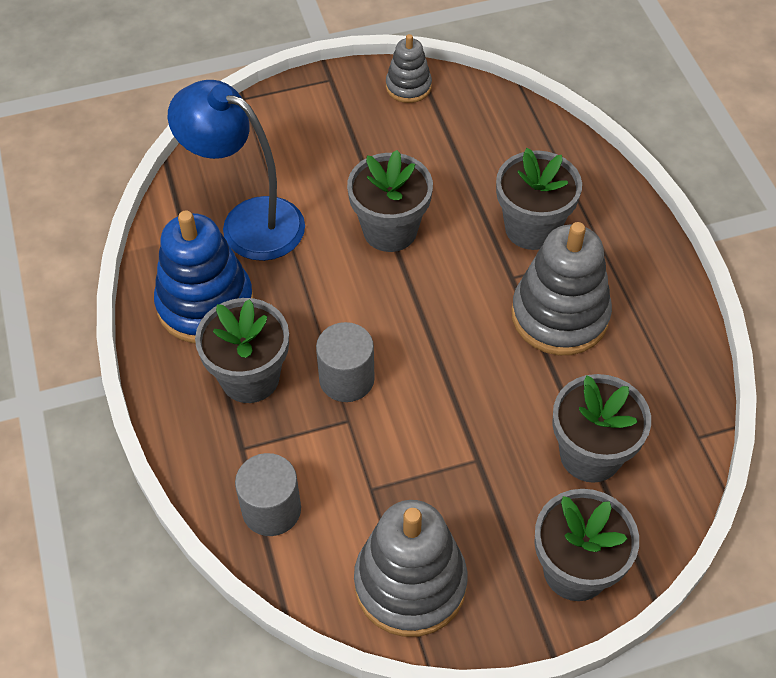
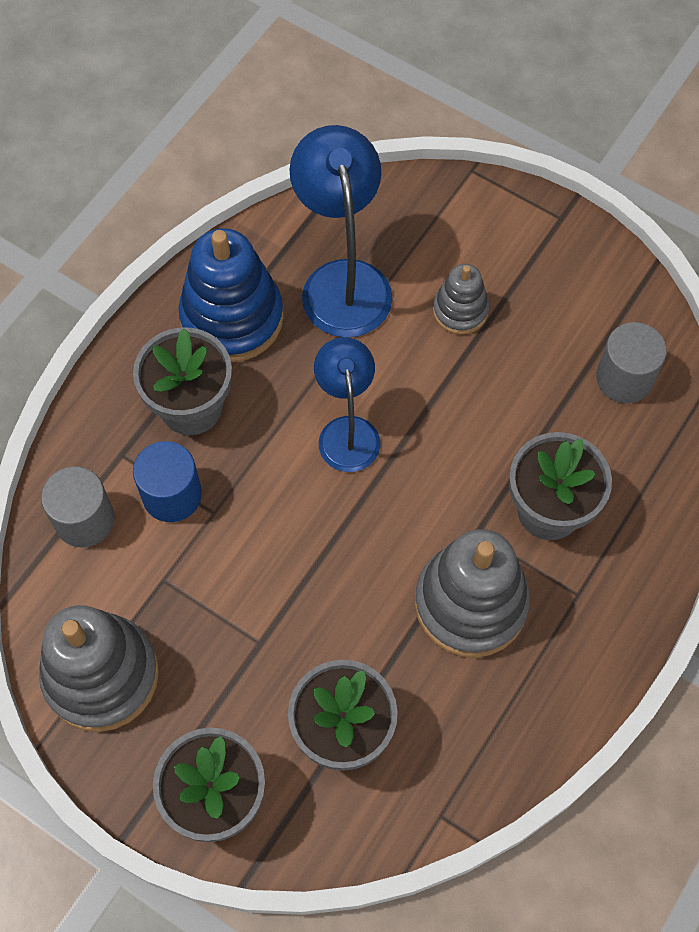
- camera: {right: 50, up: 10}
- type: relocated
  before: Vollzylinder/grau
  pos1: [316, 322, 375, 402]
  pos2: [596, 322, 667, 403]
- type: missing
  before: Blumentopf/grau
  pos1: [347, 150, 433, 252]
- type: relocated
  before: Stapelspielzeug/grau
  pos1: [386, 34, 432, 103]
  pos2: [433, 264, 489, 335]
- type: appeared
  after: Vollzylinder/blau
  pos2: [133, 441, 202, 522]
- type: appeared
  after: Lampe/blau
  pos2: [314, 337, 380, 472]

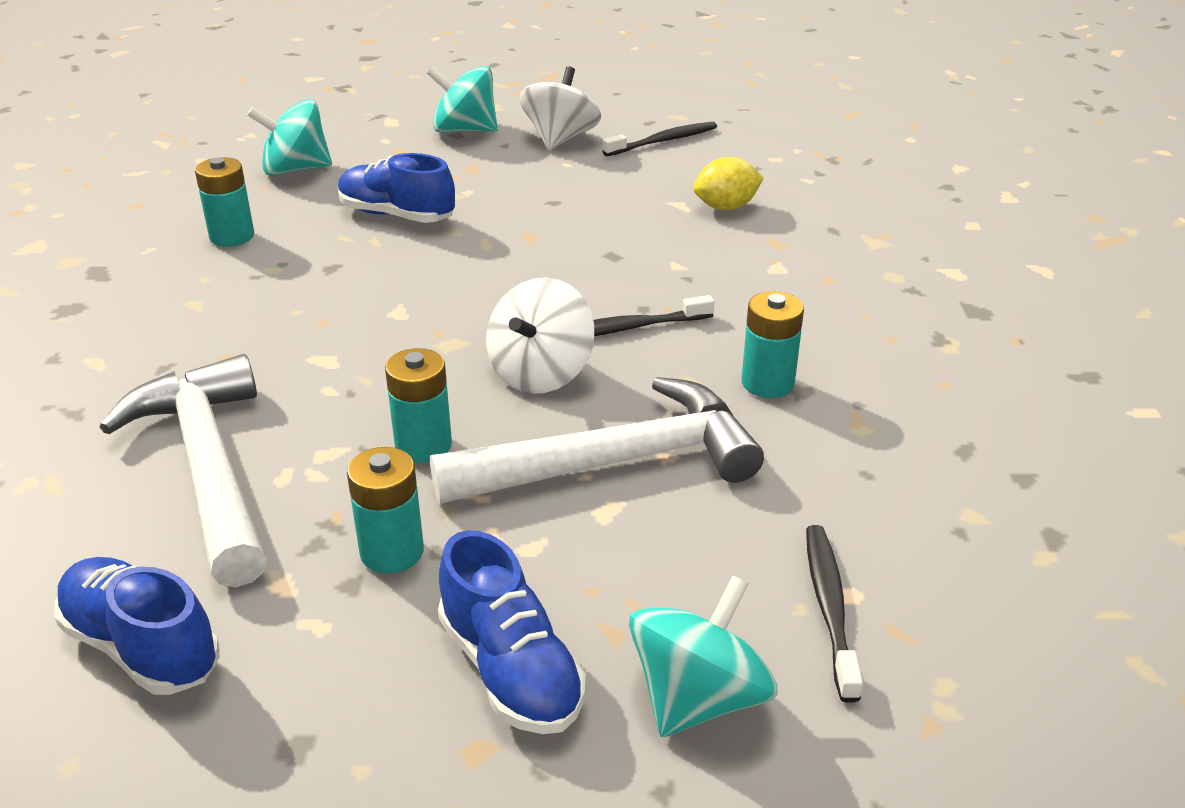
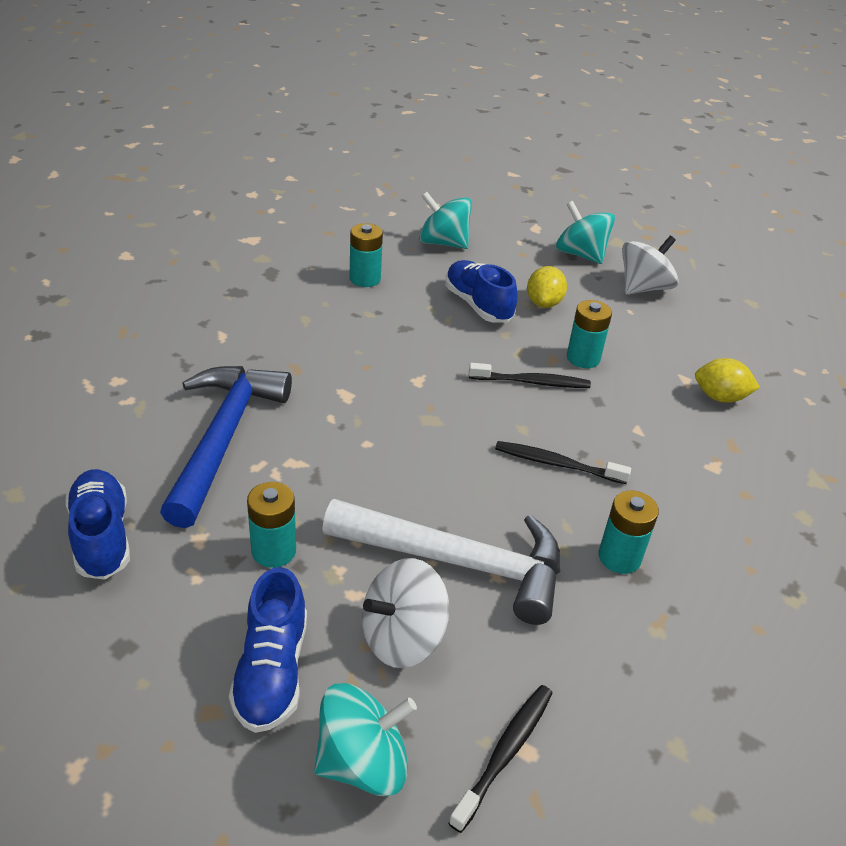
- camera: {right: 30, up: 5}
- type: colour
  before: Hammer/weiß
  after: Hammer/blau
  pos1: [100, 354, 267, 587]
  pos2: [160, 366, 292, 528]
- type: relocated
  before: Batterie/türkis
  pos1: [385, 348, 452, 462]
  pos2: [567, 300, 612, 368]
- type: relocated
  before: Kreisel/weiß
  pos1: [486, 278, 594, 394]
  pos2: [362, 558, 449, 668]
- type: relocated
  before: Zahnbürste/schwarz
  pos1: [602, 122, 717, 156]
  pos2: [469, 363, 591, 388]
- type: appeared
  after: Zitrone/gelb
  pos2: [527, 266, 567, 308]

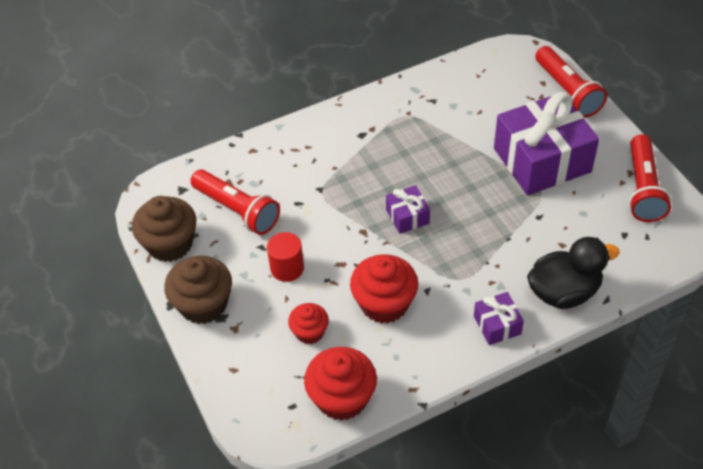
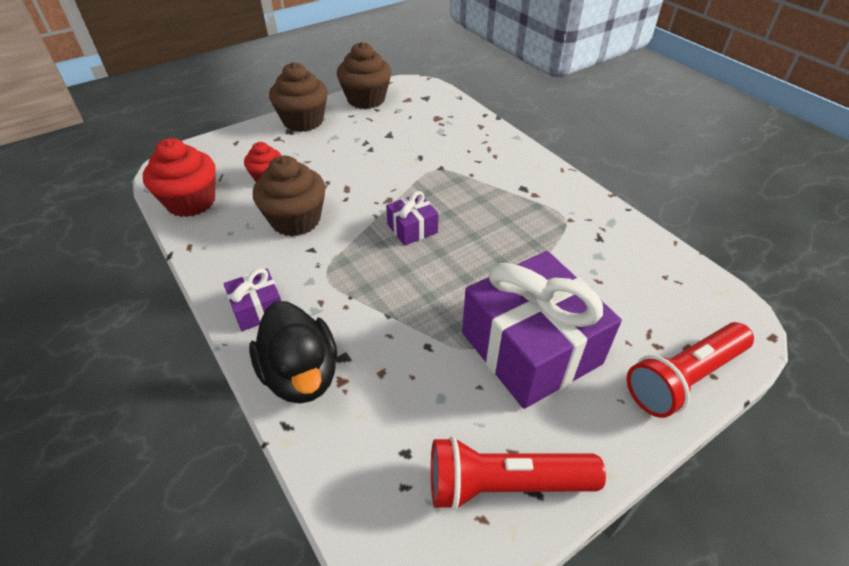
- camera: {right: 80, up: -5}
- type: missing
  before: Taschenlampe/rot
  pos1: [190, 169, 280, 235]
- type: missing
  before: Vollzylinder/rot
  pos1: [267, 232, 304, 282]
- type: colour
  before: Muffin/rot
  after: Muffin/braun
  pos1: [350, 254, 418, 323]
  pos2: [253, 156, 326, 236]

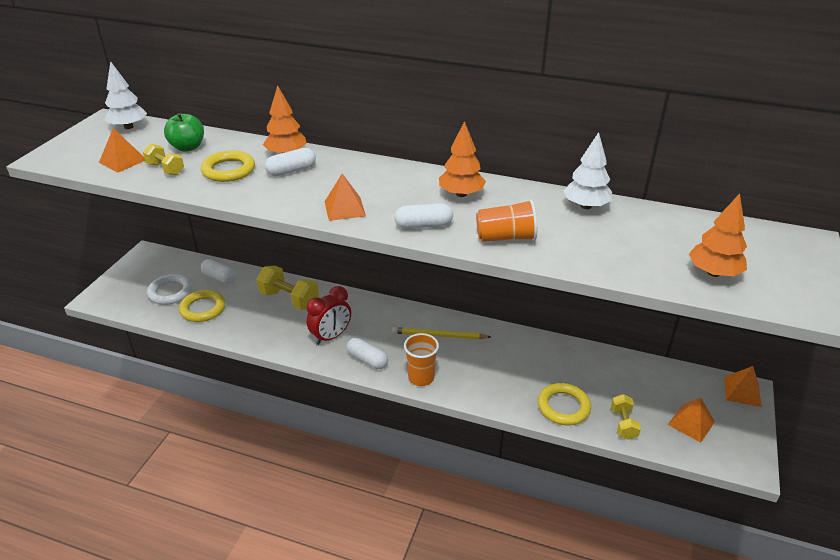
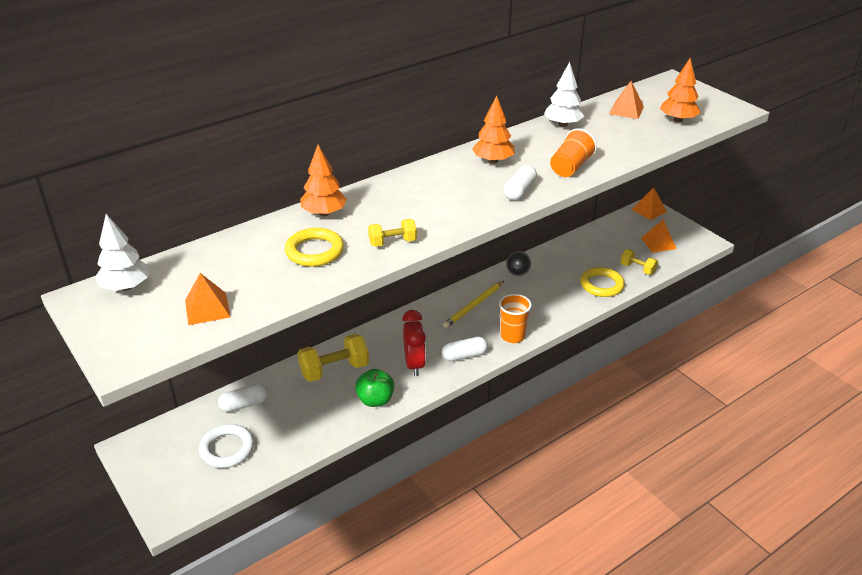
- camera: {right: -55, up: 0}
- type: relocated
  before: Hantel/gelb
  pos1: [143, 144, 184, 175]
  pos2: [368, 219, 417, 247]
- type: relocated
  before: Apfel/grün
  pos1: [164, 113, 204, 152]
  pos2: [355, 369, 394, 407]
- type: missing
  before: Ring/gelb
  pos1: [179, 290, 225, 322]
- type: missing
  before: Kapsel/weiß
  pos1: [265, 148, 316, 176]
- type: relocated
  before: Pyramide/orange
  pos1: [324, 174, 366, 221]
  pos2: [609, 81, 644, 119]
- type: appeared
  after: Kreisel/schwarz
  pos2: [506, 251, 531, 276]

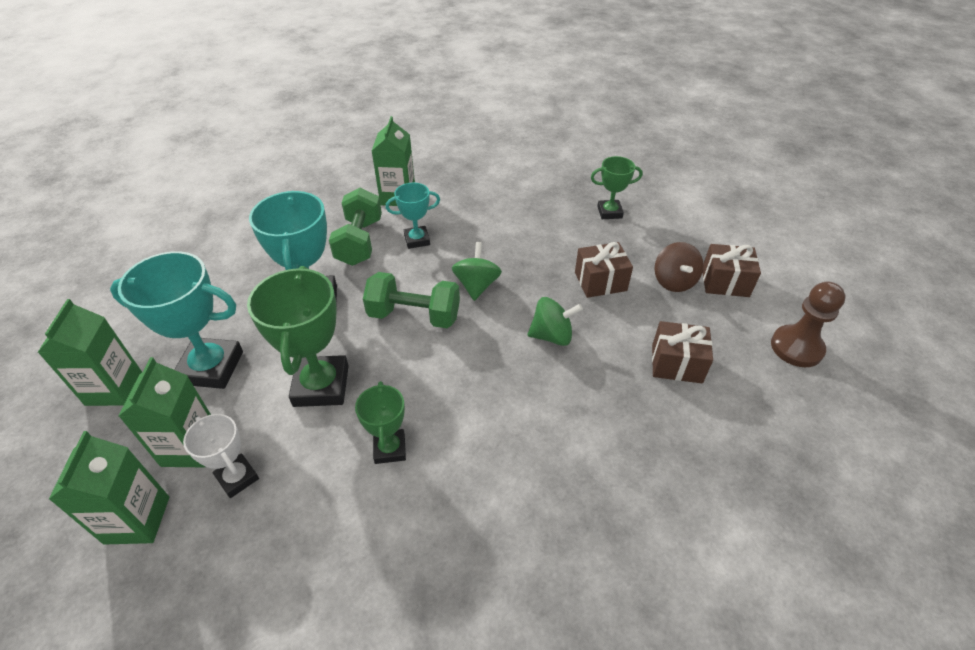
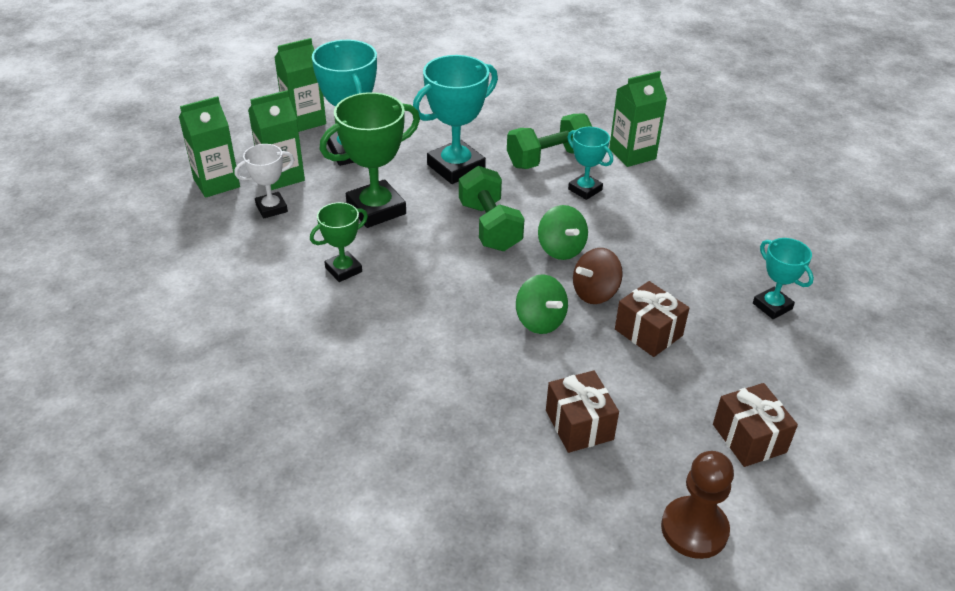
- camera: {right: 60, up: -5}
- type: spun
  before: Pokal/weiß
  pos1: [183, 414, 259, 498]
  pos2: [234, 144, 294, 219]
  turn: 45
- type: spun
  before: Kreisel/grün
  pos1: [452, 242, 502, 301]
  pos2: [538, 205, 588, 260]
  turn: 90
- type: colour
  before: Pokal/grün
  after: Pokal/türkis
  pos1: [591, 156, 643, 219]
  pos2: [753, 238, 814, 319]
- type: relocated
  before: Kreisel/braun
  pos1: [654, 242, 704, 292]
  pos2: [573, 248, 623, 304]

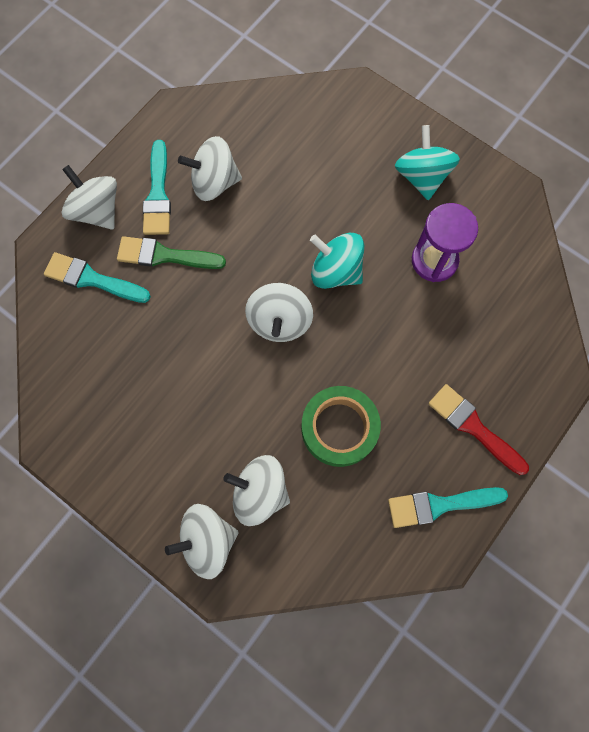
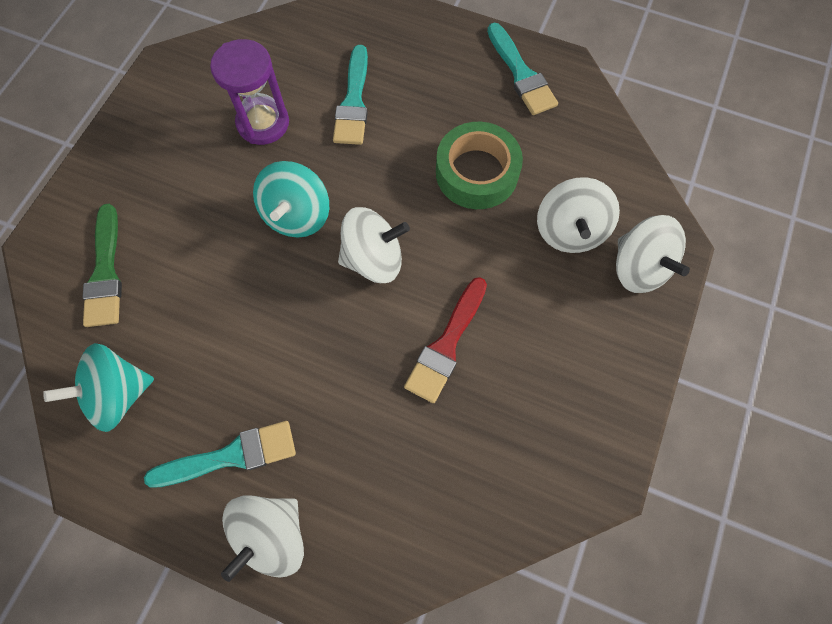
- camera: {right: -105, up: -5}
- type: relocated
  before: Pinsel/türkis
  pos1: [44, 252, 151, 303]
  pos2: [333, 45, 368, 145]
- type: relocated
  before: Pinsel/grün
  pos1: [117, 236, 226, 269]
  pos2: [82, 204, 122, 327]
- type: missing
  before: Kreisel/weiß
  pos1: [178, 136, 242, 201]
- type: relocated
  before: Kreisel/türkis
  pos1: [395, 125, 460, 200]
  pos2: [43, 343, 154, 432]
- type: relocated
  before: Pinsel/rot
  pos1: [428, 384, 529, 475]
  pos2: [404, 277, 487, 403]

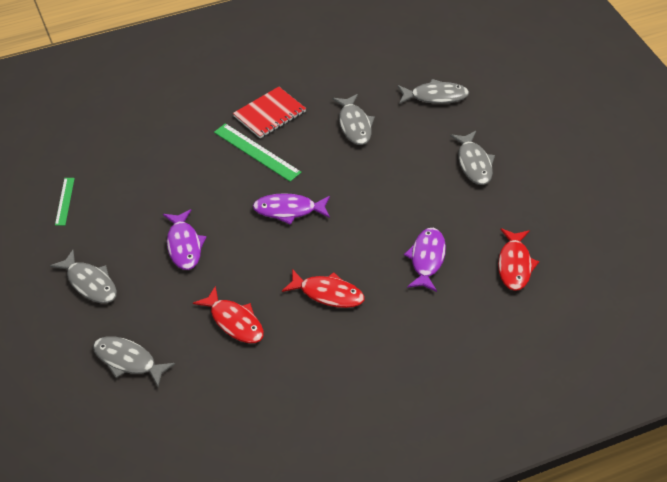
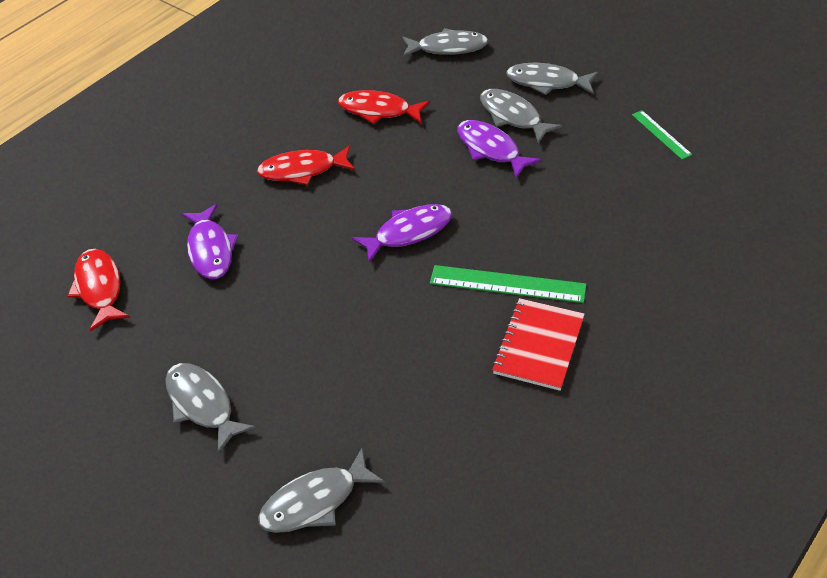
- camera: {right: 155, up: 0}
- type: relocated
  before: Fisch/grau
  pos1: [332, 94, 375, 145]
  pos2: [480, 89, 563, 144]

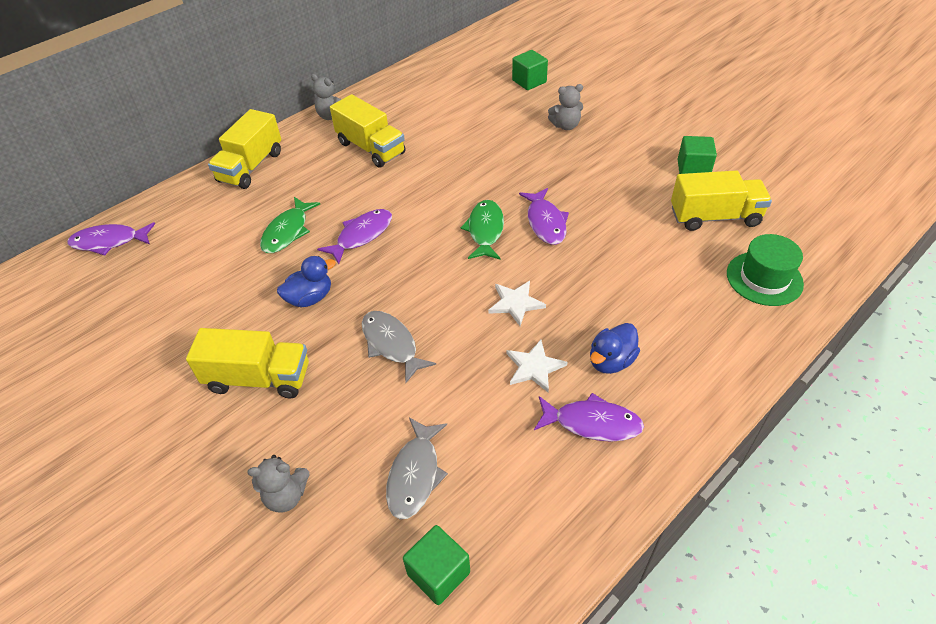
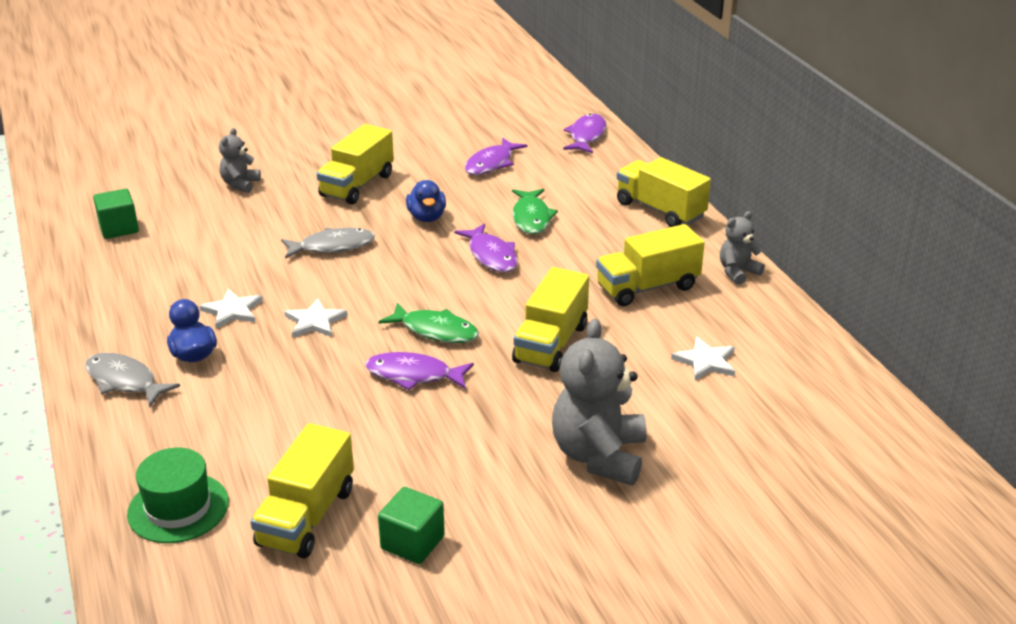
- camera: {right: 110, up: -15}
- type: spun
  before: Fisch/grün
  pos1: [260, 197, 320, 253]
  pos2: [512, 189, 558, 234]
  turn: -135
- type: relocated
  before: Fisch/grau
  pos1: [386, 418, 448, 519]
  pos2: [85, 353, 180, 407]
- type: missing
  before: Kubus/grün
  pos1: [512, 50, 548, 90]
- type: relocated
  before: Fisch/lila
  pos1: [534, 393, 644, 442]
  pos2: [465, 137, 528, 175]
- type: size
  before: Teddybär/grau
  pos1: [548, 84, 583, 130]
  pos2: [552, 319, 647, 486]
  scale: 1.87
- type: appeared
  after: Lastwagen/gelb
  pos2: [512, 267, 589, 372]
- type: appeared
  after: Stern/weiß
  pos2: [671, 337, 735, 380]

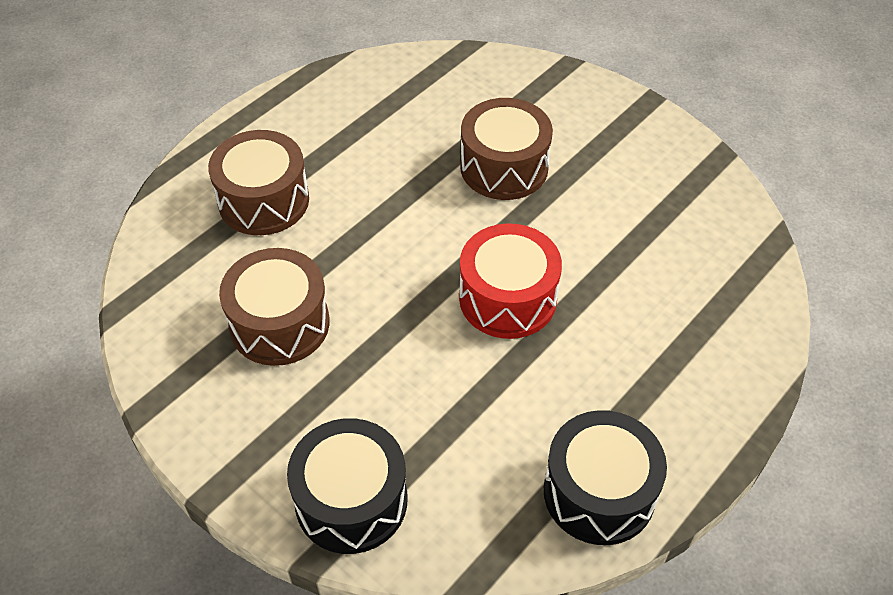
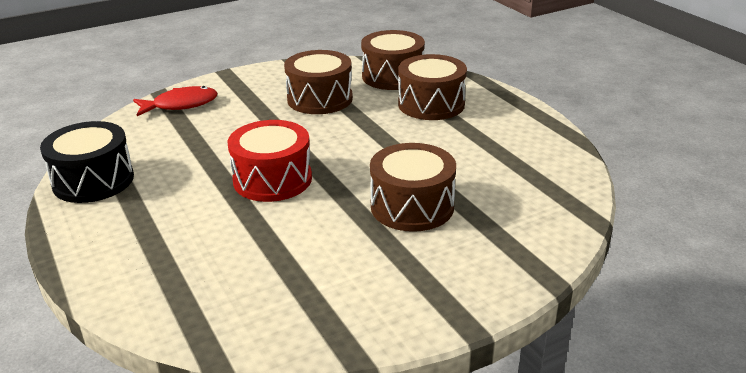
- camera: {right: 110, up: -20}
- type: exchanged
  before: Trommel/schwarz
  after: Fisch/rot
  pos1: [287, 418, 408, 554]
  pos2: [133, 86, 217, 116]
- type: appeared
  after: Trommel/braun
  pos2: [361, 30, 425, 90]

